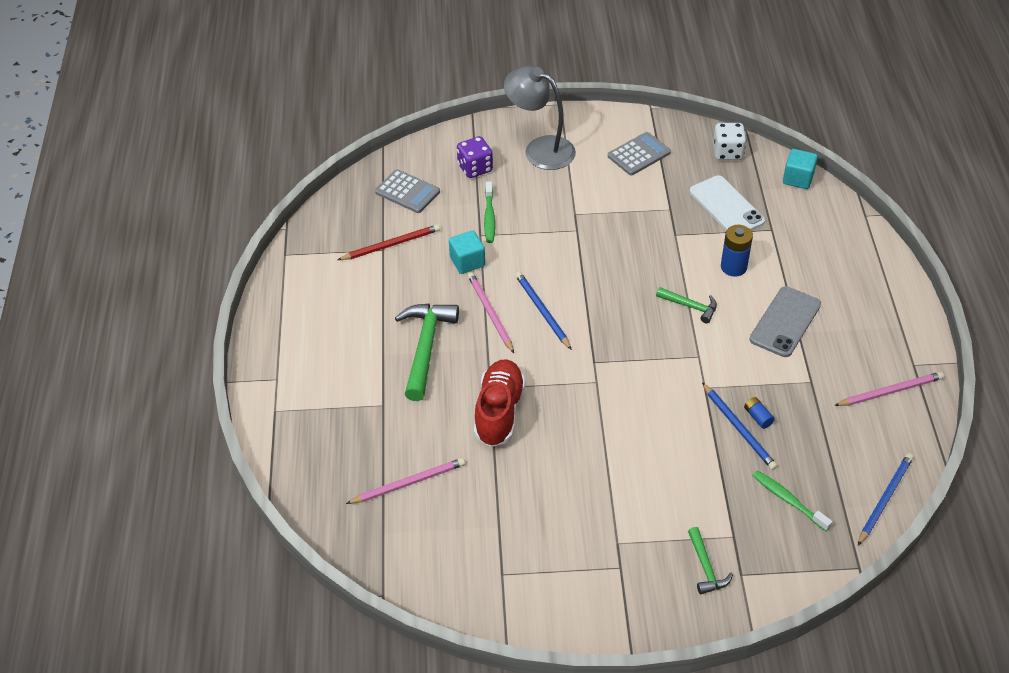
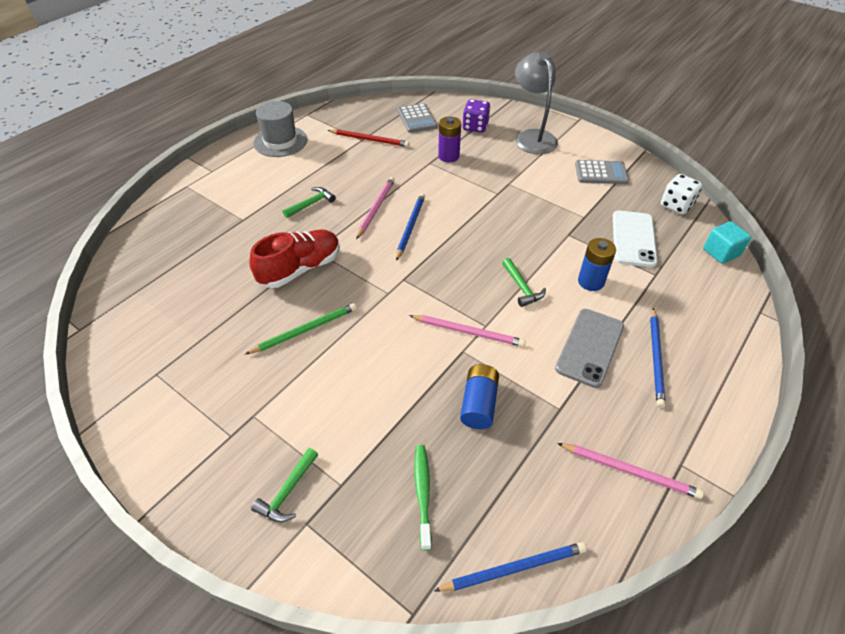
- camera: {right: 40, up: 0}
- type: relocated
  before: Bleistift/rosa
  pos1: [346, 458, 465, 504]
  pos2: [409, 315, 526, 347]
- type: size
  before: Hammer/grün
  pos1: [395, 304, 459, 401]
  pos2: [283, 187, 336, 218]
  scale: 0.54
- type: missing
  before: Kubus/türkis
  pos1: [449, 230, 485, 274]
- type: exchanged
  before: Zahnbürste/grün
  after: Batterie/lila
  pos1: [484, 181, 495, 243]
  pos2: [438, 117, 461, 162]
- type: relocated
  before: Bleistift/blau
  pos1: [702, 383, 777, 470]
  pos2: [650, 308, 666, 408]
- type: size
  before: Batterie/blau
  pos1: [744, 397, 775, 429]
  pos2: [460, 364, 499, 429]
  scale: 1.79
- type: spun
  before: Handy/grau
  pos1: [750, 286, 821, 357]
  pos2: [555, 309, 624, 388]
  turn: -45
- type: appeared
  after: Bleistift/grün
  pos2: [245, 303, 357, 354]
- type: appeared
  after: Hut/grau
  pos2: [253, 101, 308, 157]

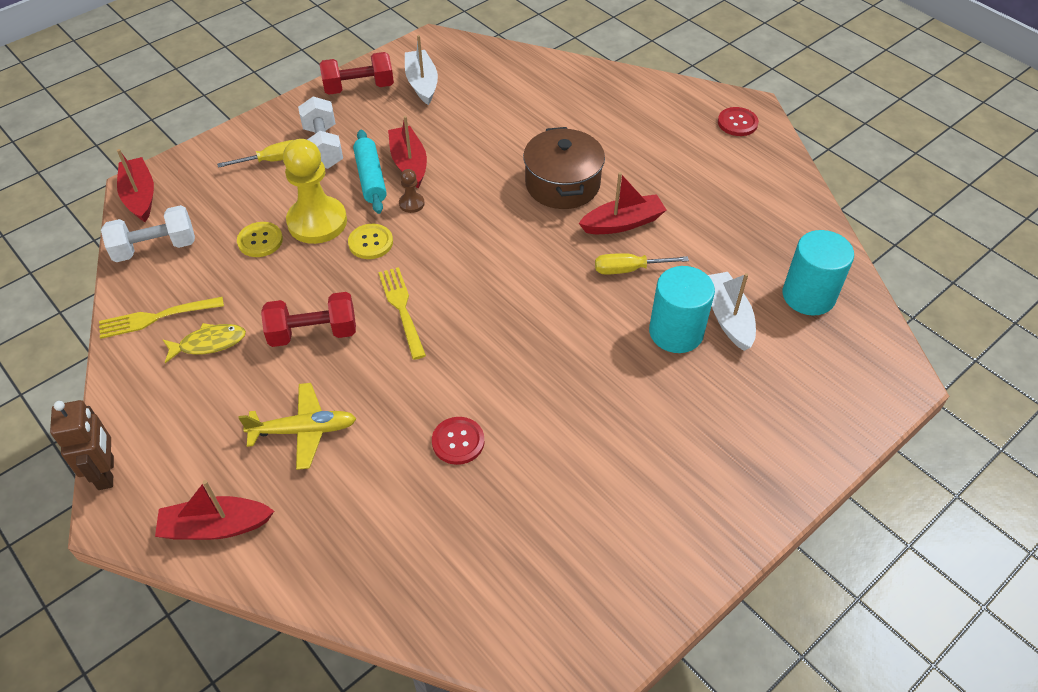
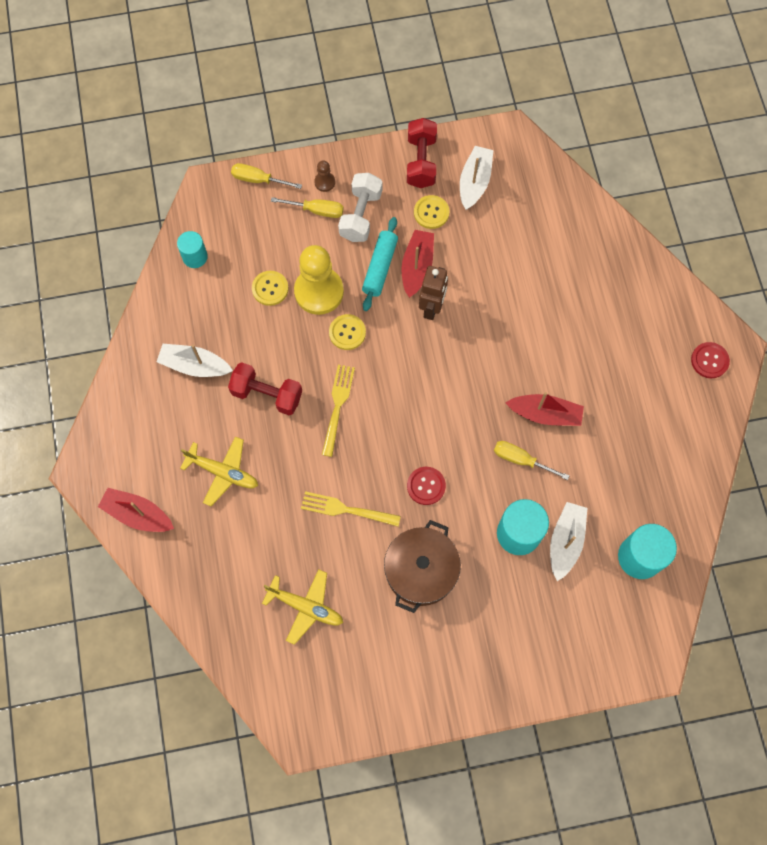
- camera: {right: 30, up: 20}
- type: relocated
  before: Roboter/braun
  pos1: [50, 400, 114, 490]
  pos2: [419, 266, 448, 320]
- type: relocated
  before: Gabel/gelb
  pos1: [99, 297, 224, 339]
  pos2: [301, 491, 401, 526]
- type: exchanged
  before: Hantel/weiß
  after: Vollzylinder/türkis
  pos1: [101, 205, 195, 262]
  pos2: [177, 231, 208, 268]
- type: missing
  before: Boot/rot
  pos1: [117, 149, 154, 222]
- type: exchanged
  before: Fisch/gelb
  after: Boot/weiß
  pos1: [162, 323, 246, 363]
  pos2: [156, 344, 233, 377]
- type: spun
  before: Hantel/rot
  pos1: [319, 52, 394, 95]
  pos2: [407, 118, 437, 188]
  turn: 75
- type: relocated
  before: Bauer/braun
  pos1: [399, 169, 425, 213]
  pos2: [314, 160, 335, 192]
- type: relocated
  before: Knopf/rot
  pos1: [432, 417, 484, 465]
  pos2: [407, 467, 446, 505]
- type: relocated
  before: Kochtopf/braun
  pos1: [523, 127, 605, 209]
  pos2: [384, 520, 461, 613]
- type: appeared
  after: Schraubenzieher/gelb
  pos2: [231, 163, 302, 189]
- type: appeared
  after: Flugzeug/gelb
  pos2: [262, 569, 343, 645]
- type: appeared
  after: Knopf/gelb
  pos2: [414, 195, 449, 229]

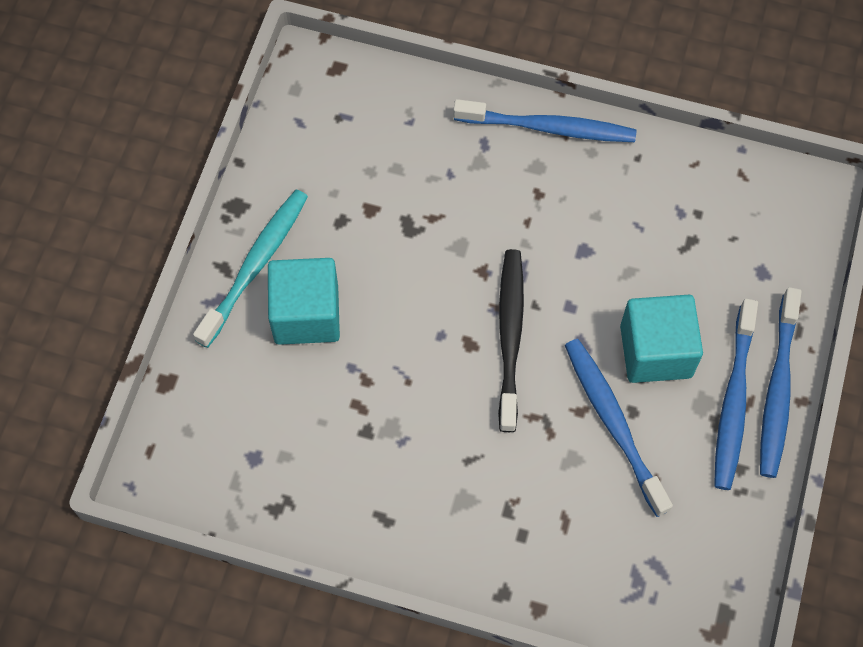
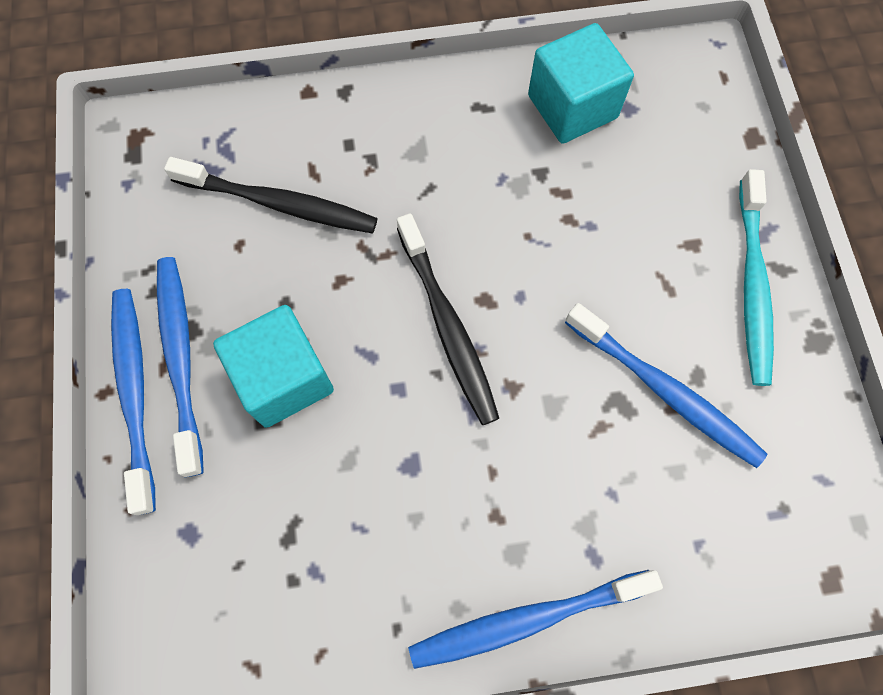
- camera: {right: 155, up: 5}
- type: relocated
  before: Kubus/türkis
  pos1: [268, 258, 340, 345]
  pos2: [528, 23, 634, 144]
- type: relocated
  before: Zahnbürste/blau
  pos1: [565, 339, 673, 517]
  pos2: [565, 303, 768, 468]
- type: appeared
  after: Zahnbürste/schwarz
  pos2: [164, 157, 378, 233]

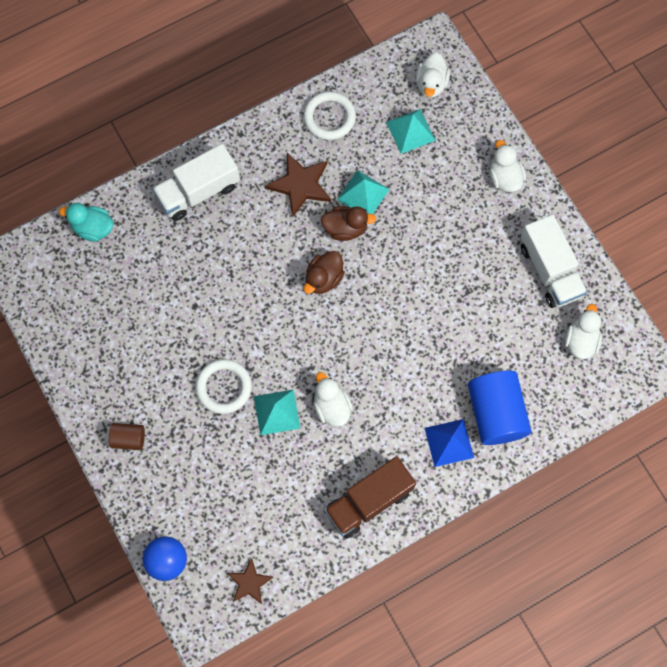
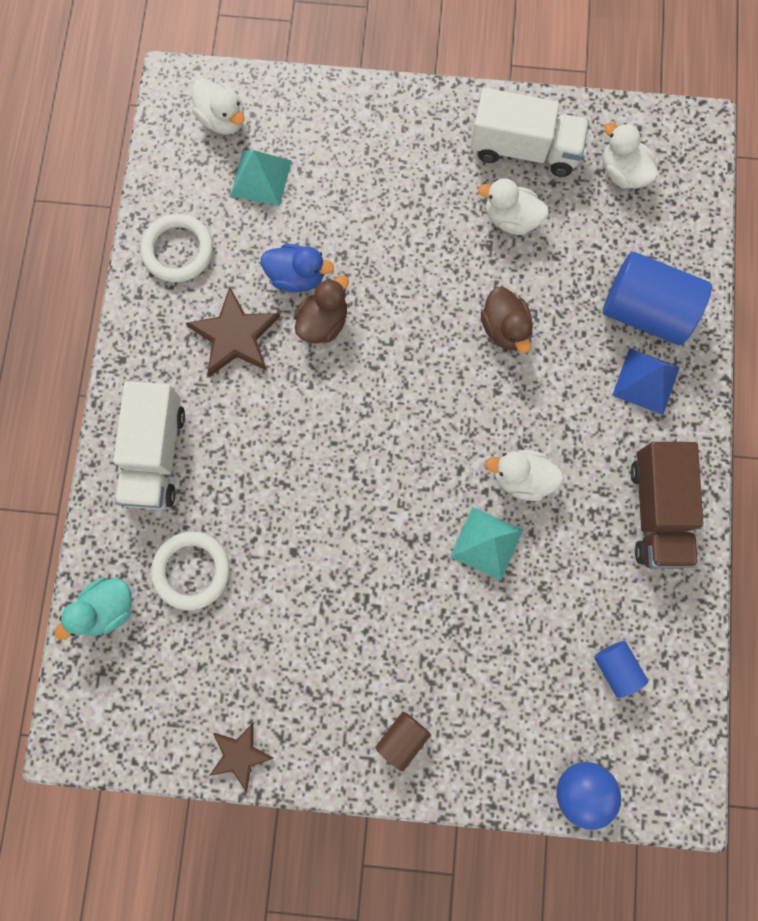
- camera: {right: -55, up: 5}
- type: relocated
  before: Ring/weiß
  pos1: [196, 359, 252, 414]
  pos2: [151, 531, 230, 610]
- type: relocated
  before: Stern/braun
  pos1: [227, 558, 273, 604]
  pos2: [209, 723, 274, 791]
- type: relocated
  before: Ente/braun
  pos1: [304, 251, 345, 294]
  pos2: [481, 287, 533, 353]
- type: exchanged
  before: Pyramide/türkis
  after: Ente/blau
  pos1: [337, 170, 390, 214]
  pos2: [261, 244, 334, 292]
- type: relocated
  before: Ente/weiß
  pos1: [489, 140, 526, 192]
  pos2: [478, 178, 549, 235]
- type: appeared
  after: Vollzylinder/blau
  pos2: [594, 641, 648, 698]

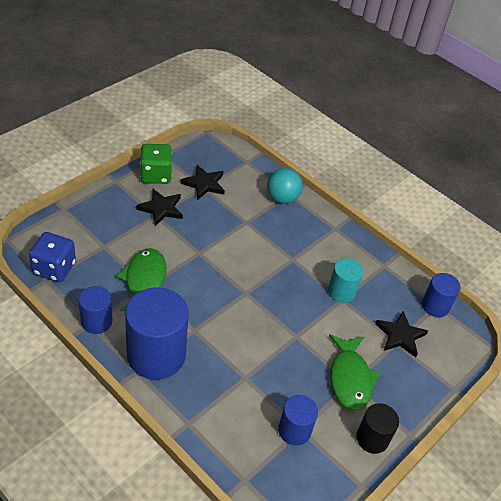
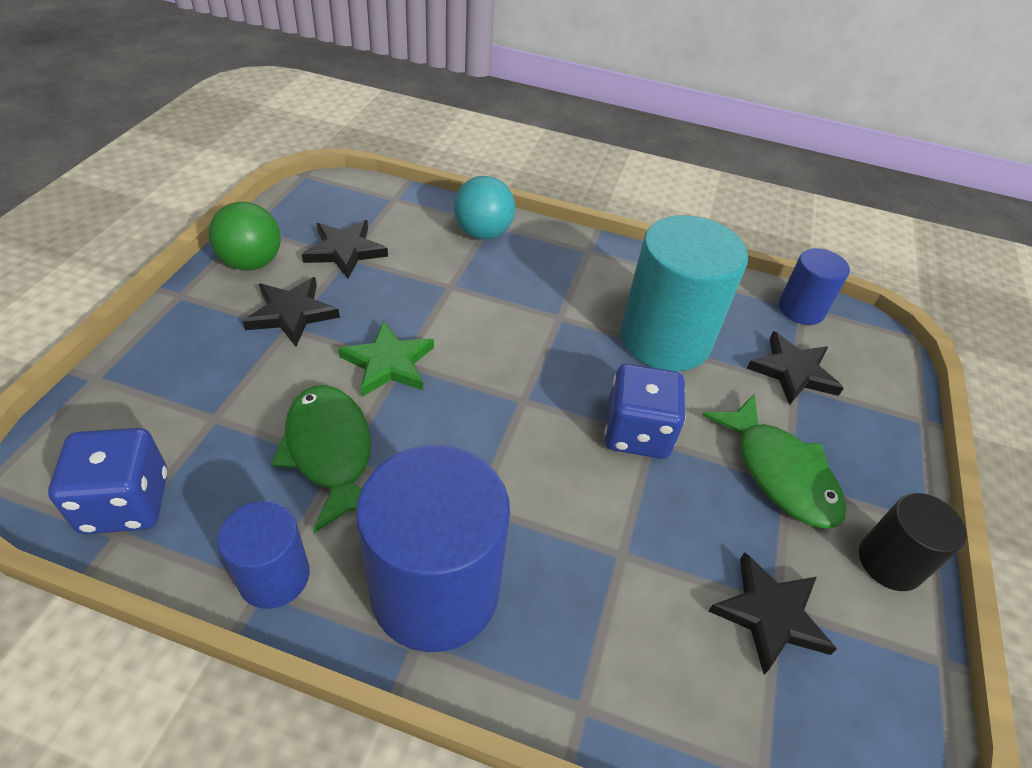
- camera: {right: -25, up: 0}
- type: exchanged
  before: Spielwürfel/grün
  after: Ball/grün
  pos1: [140, 144, 172, 184]
  pos2: [209, 202, 281, 271]
- type: exchanged
  before: Vollzylinder/blau
  after: Stern/schwarz
  pos1: [278, 395, 318, 446]
  pos2: [708, 552, 837, 675]
- type: size
  before: Vollzylinder/türkis
  pos1: [328, 258, 363, 303]
  pos2: [620, 215, 748, 371]
  scale: 1.85
- type: appeared
  after: Stern/grün
  pos2: [338, 320, 434, 397]
- type: appeared
  after: Spielwürfel/blau
  pos2: [604, 364, 686, 459]

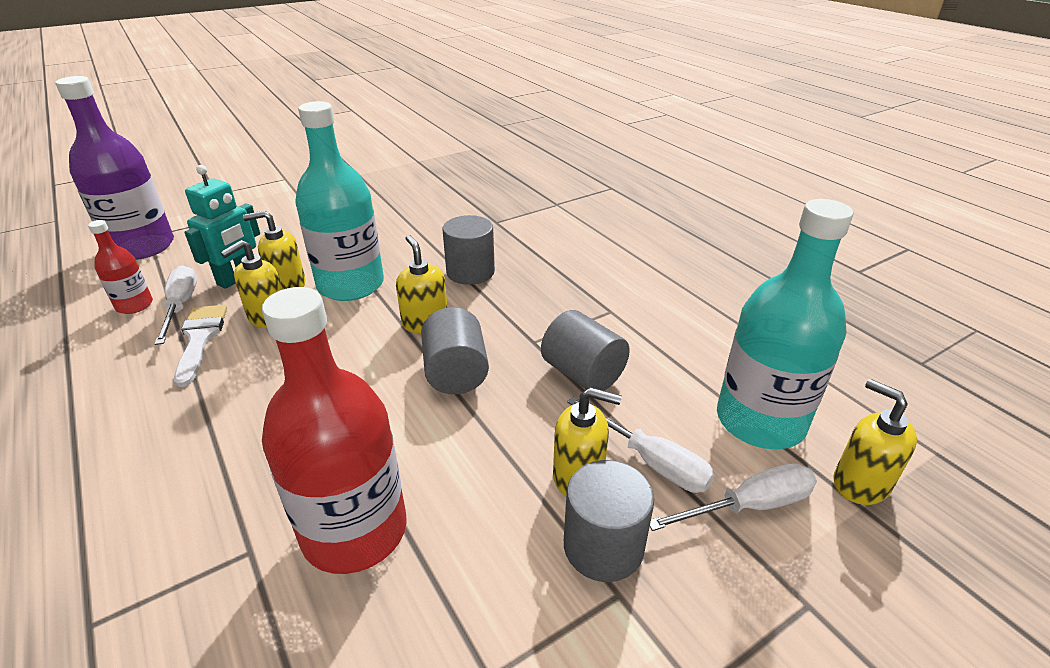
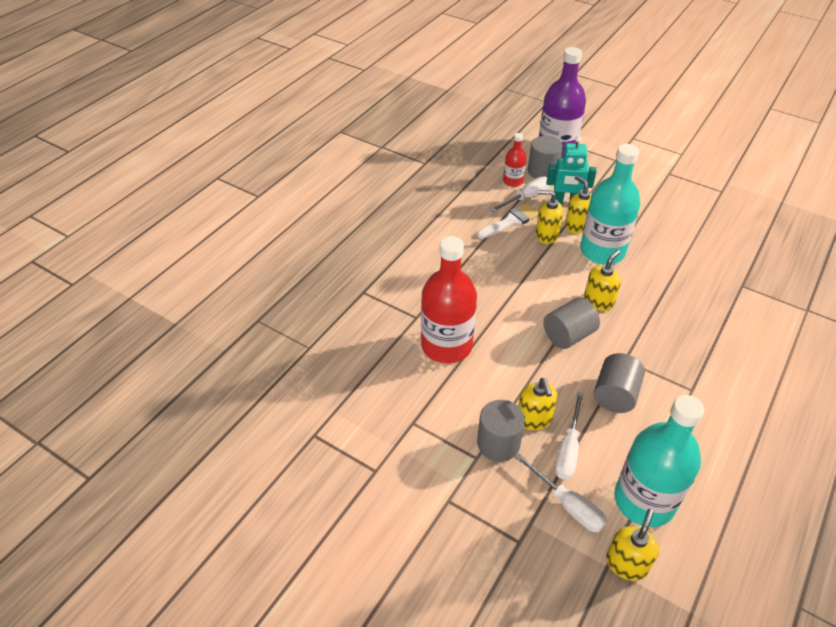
- camera: {right: 65, up: 10}
- type: relocated
  before: Vollzylinder/grau
  pos1: [443, 215, 495, 285]
  pos2: [528, 136, 563, 179]

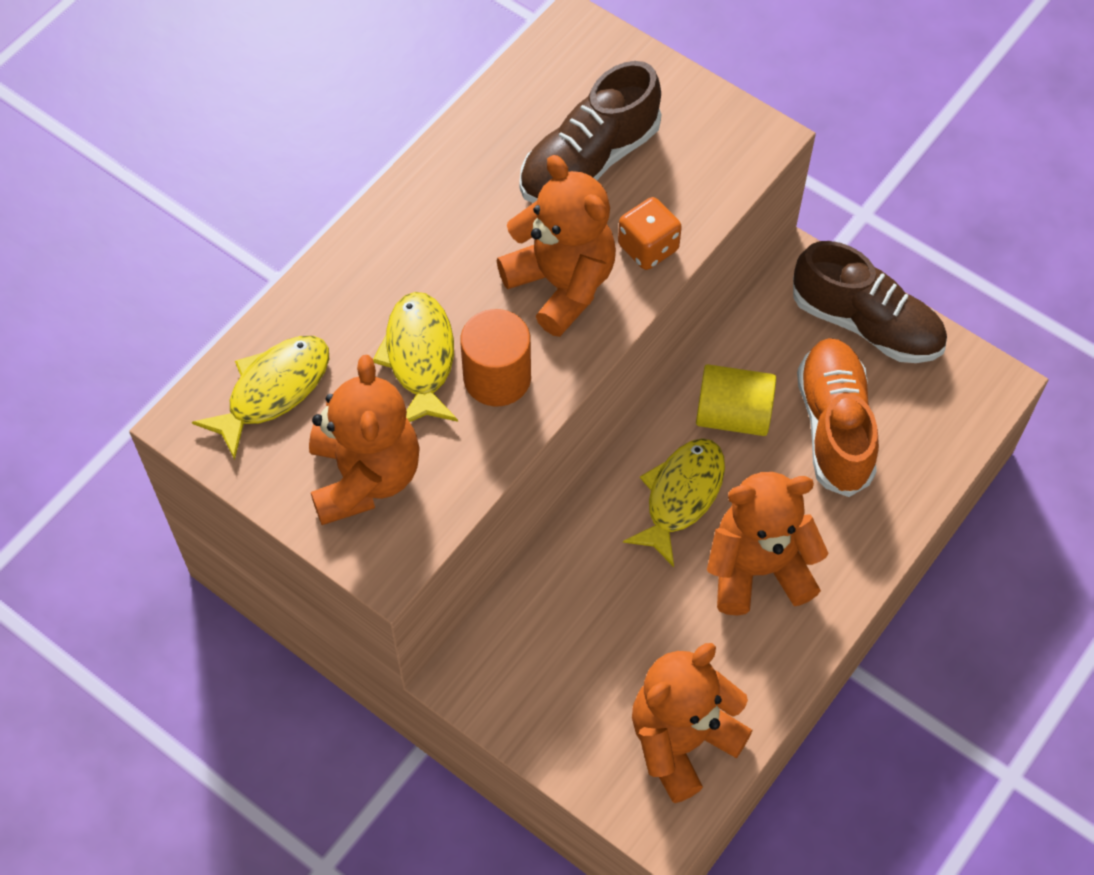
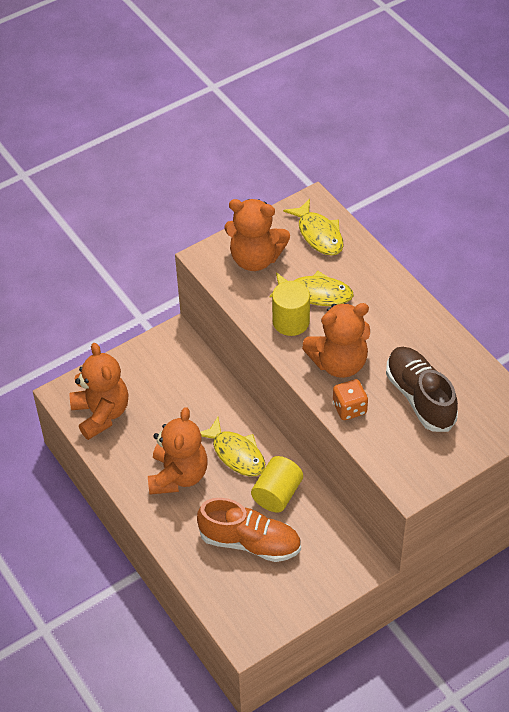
- camera: {right: 110, up: -10}
- type: colour
  before: Vollzylinder/orange
  after: Vollzylinder/gelb
  pos1: [460, 309, 531, 406]
  pos2: [272, 281, 310, 336]
- type: missing
  before: Schuh/braun
  pos1: [793, 241, 947, 363]

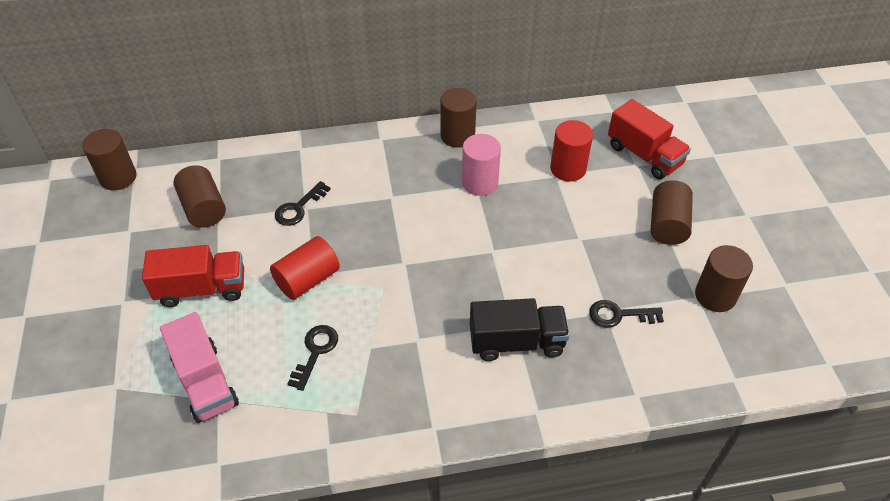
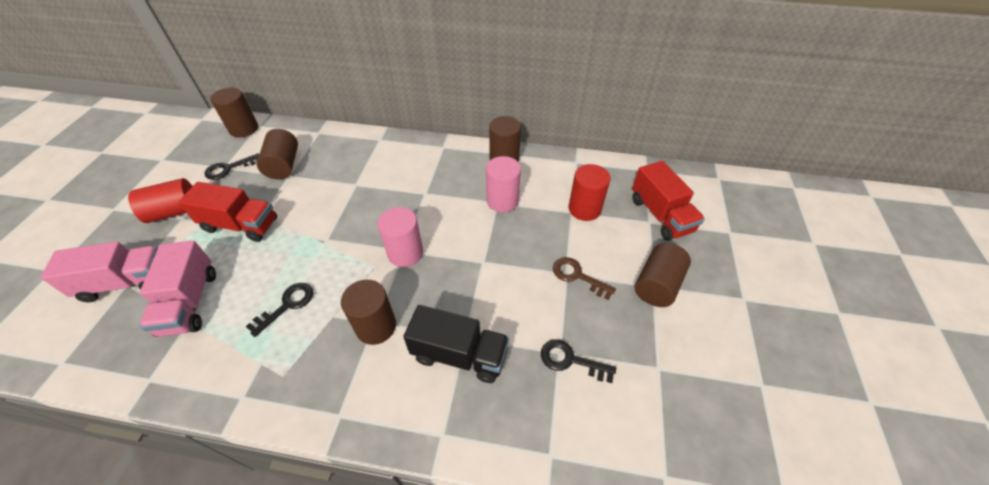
- camera: {right: 20, up: 0}
- type: relocated
  before: Vollzylinder/rot
  pos1: [270, 236, 340, 300]
  pos2: [128, 178, 192, 223]
- type: relocated
  before: Schlüssel/schwarz
  pos1: [275, 181, 331, 226]
  pos2: [204, 153, 259, 180]
- type: relocated
  before: Vollzylinder/braun
  pos1: [695, 245, 753, 312]
  pos2: [341, 280, 396, 345]
- type: appeared
  after: Lastwagen/rosa
  pos2: [41, 241, 158, 302]
- type: appeared
  after: Vollzylinder/rosa
  pos2: [378, 207, 423, 267]
- type: appeared
  after: Schlüssel/braun
  pos2: [553, 257, 616, 300]

